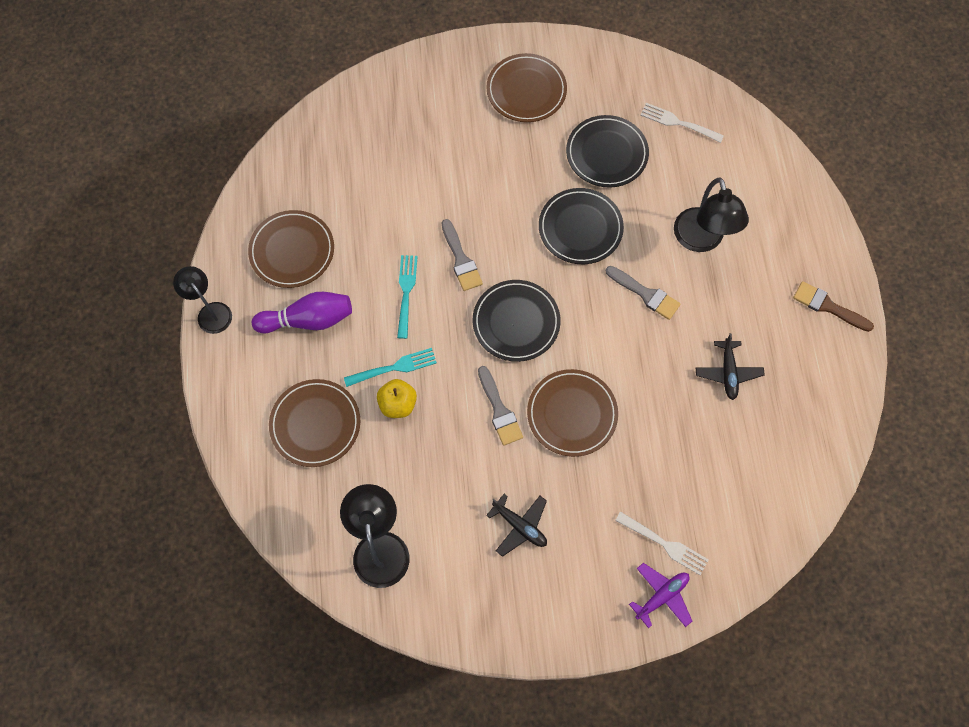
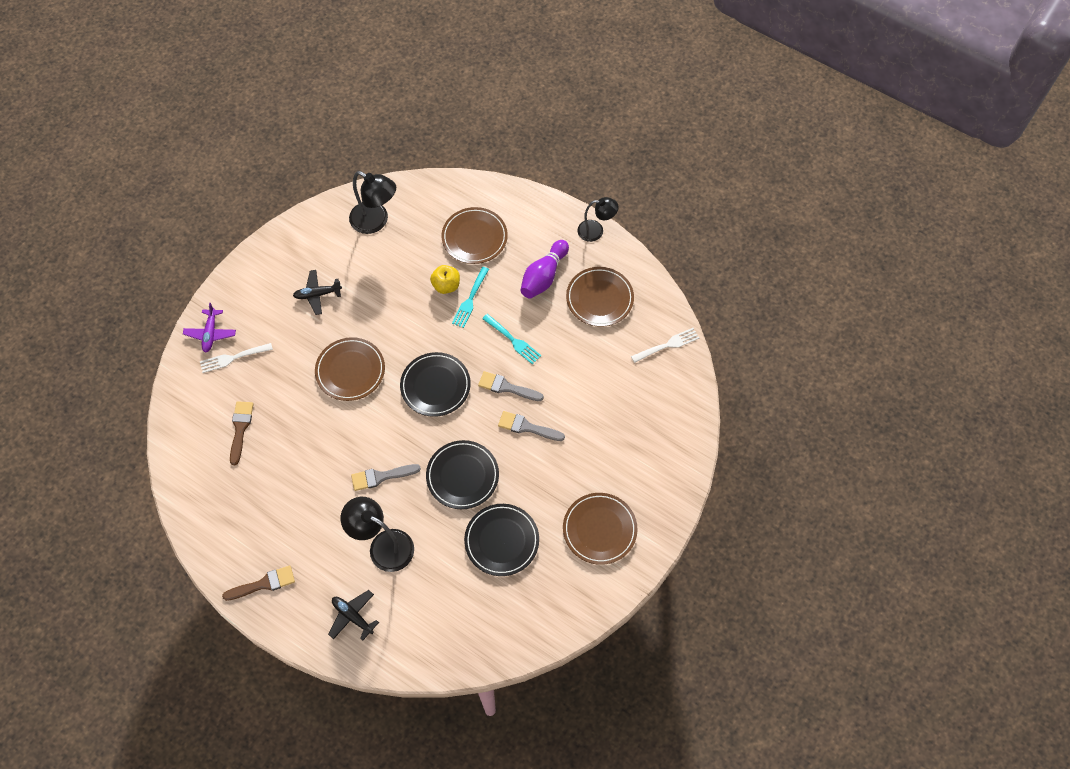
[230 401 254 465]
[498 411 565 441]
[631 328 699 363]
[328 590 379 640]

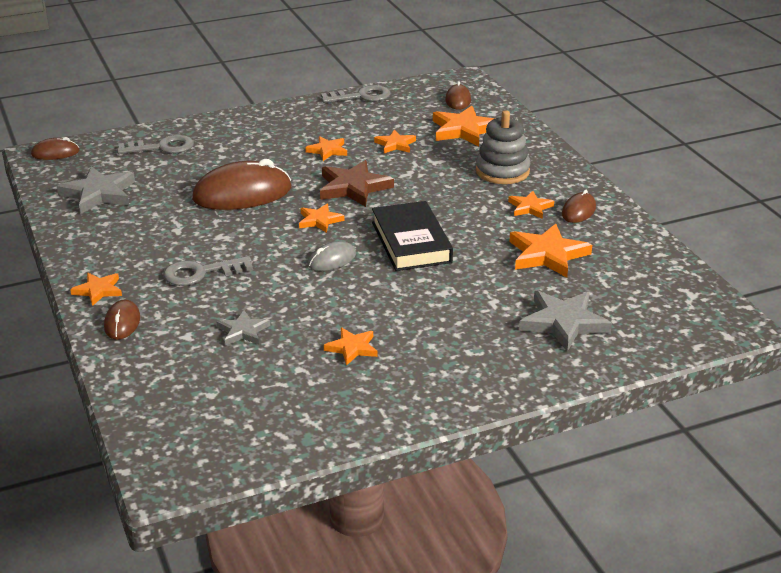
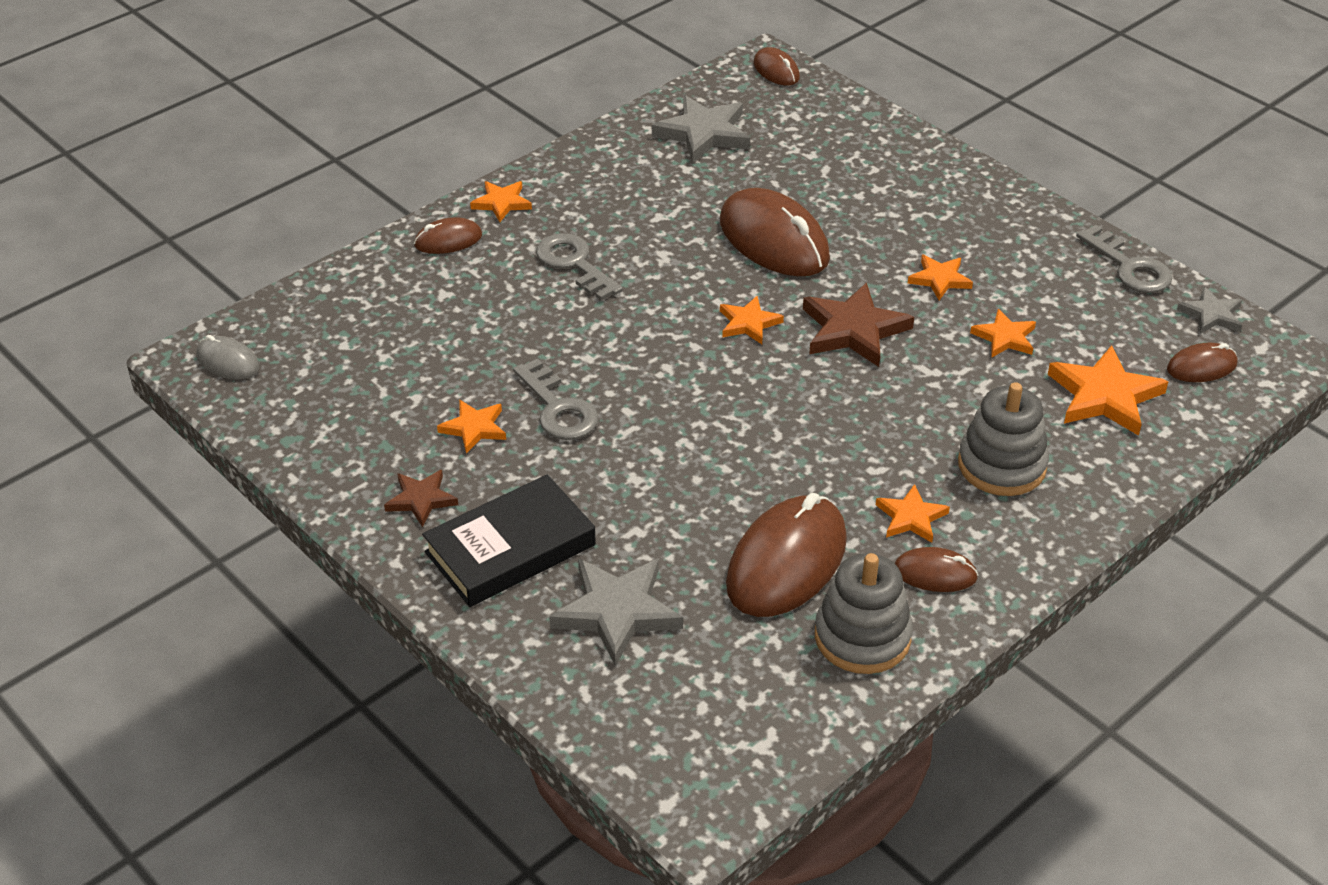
[384 470 458 527]
[815 553 913 674]
[513 359 599 440]
[1177 287 1242 334]
[196 335 260 380]
[422 474 596 607]
[726 493 847 617]

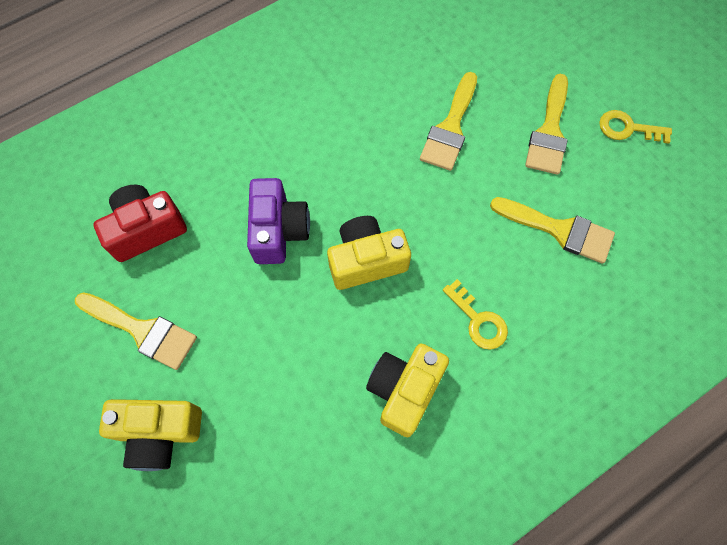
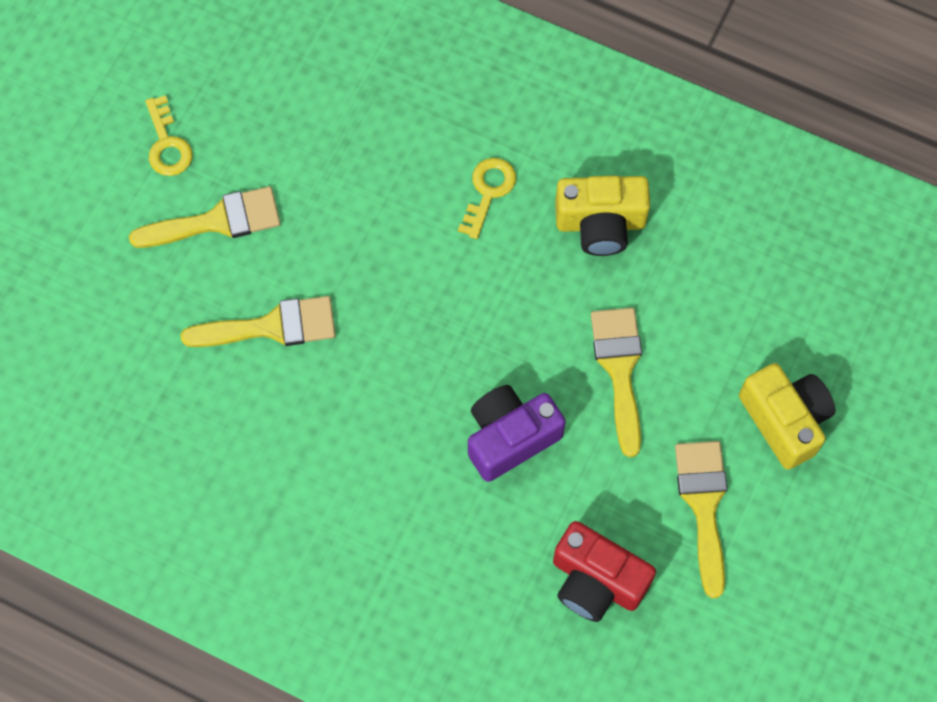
[327 216 411 290] (first image)
[591 308 642 457]

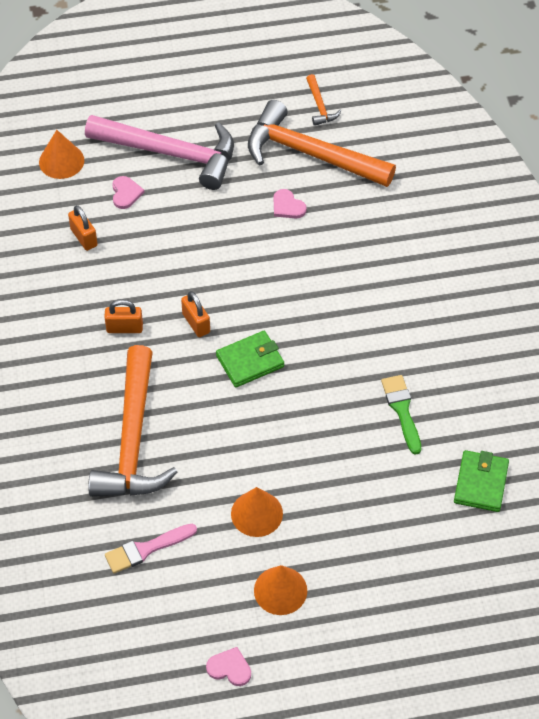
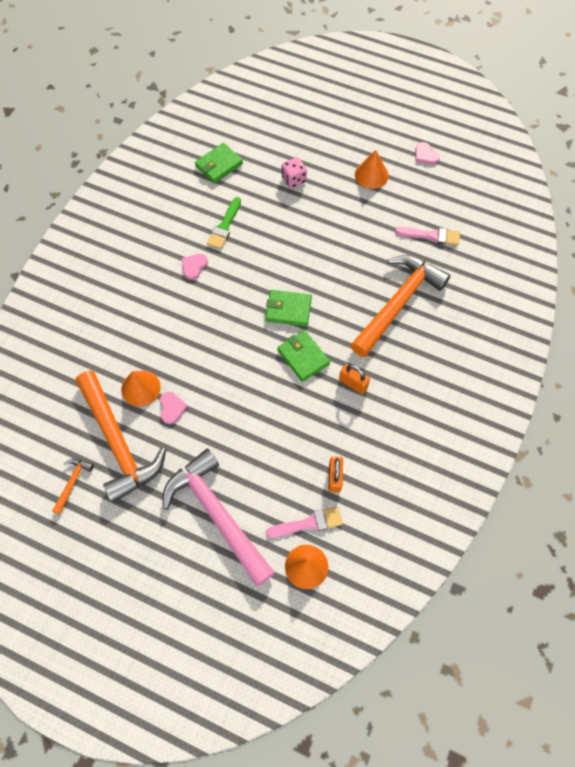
[266 506 343 538]
[282 157 307 188]
[182 254 208 280]
[121 371 161 407]
[278 330 330 382]

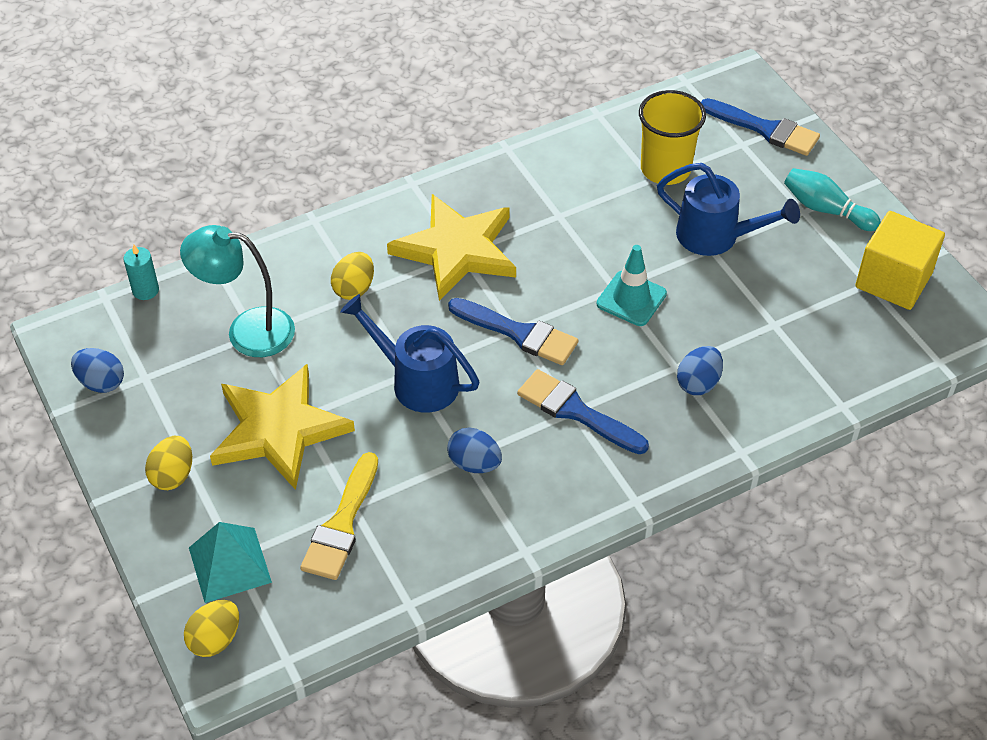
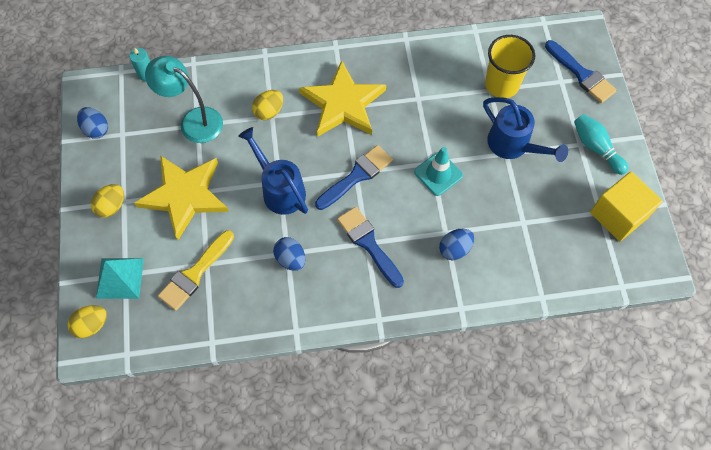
[315 145 393 210]

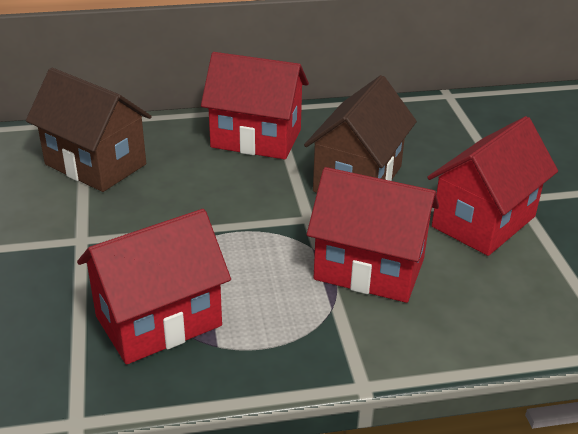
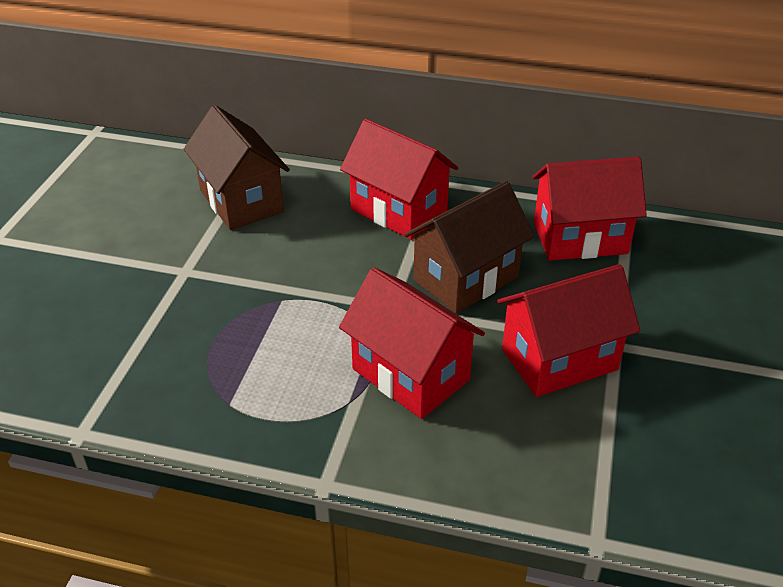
[532 157 647 261]

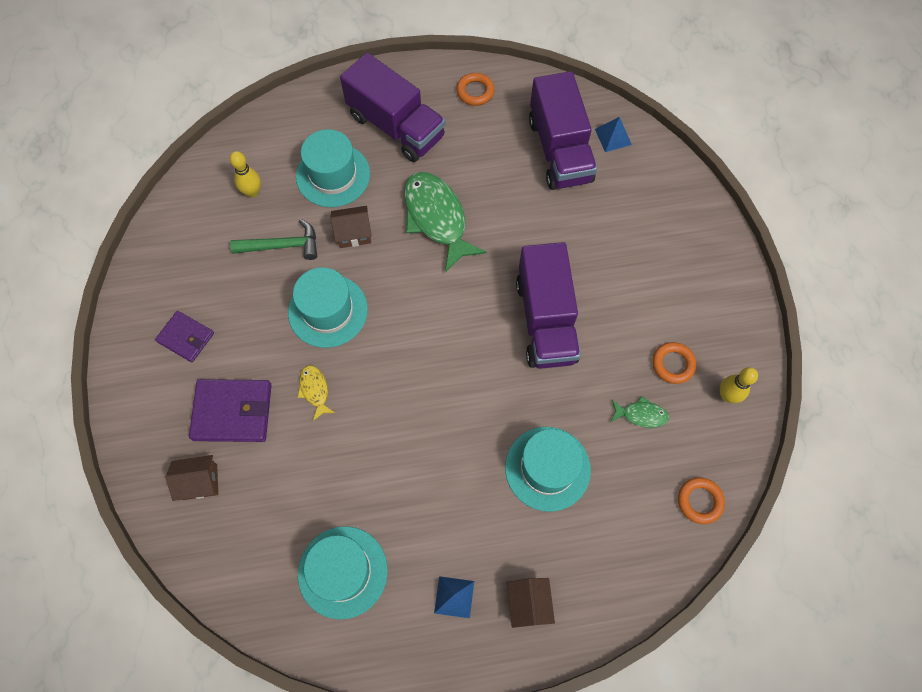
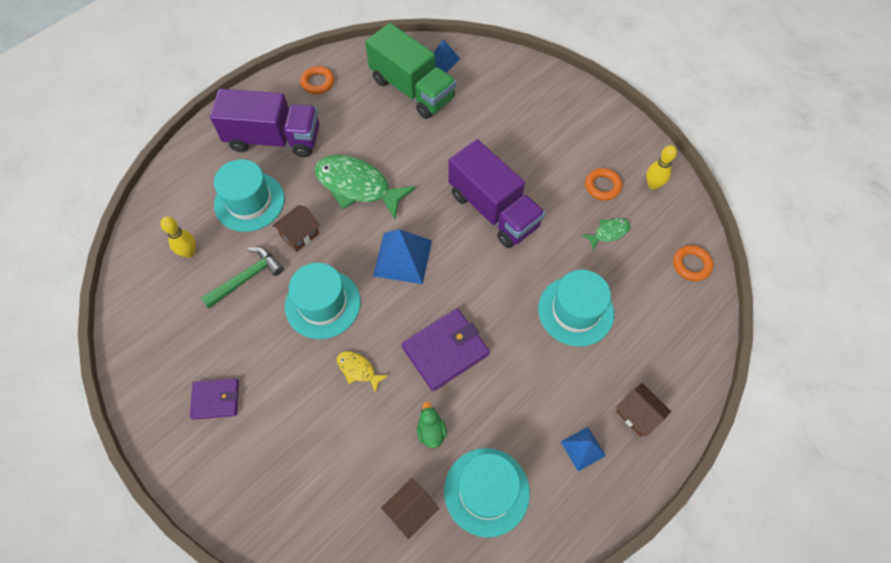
[373 229 432 284]
[417 402 447 448]
[381 478 439 539]
[401 308 490 391]
[365 23 456 119]

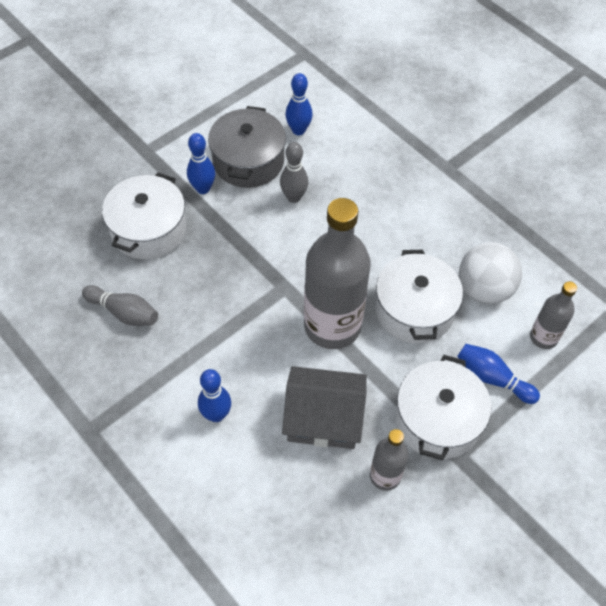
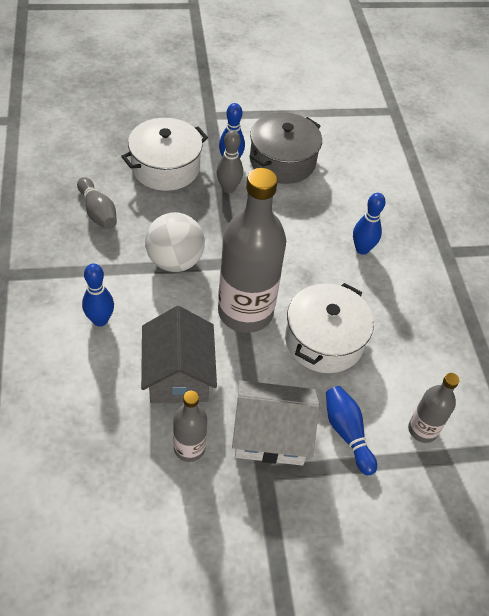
[216 130 243 193]
[353 193 386 255]
[145 212 205 272]
[232 380 320 466]
[141 306 217 403]

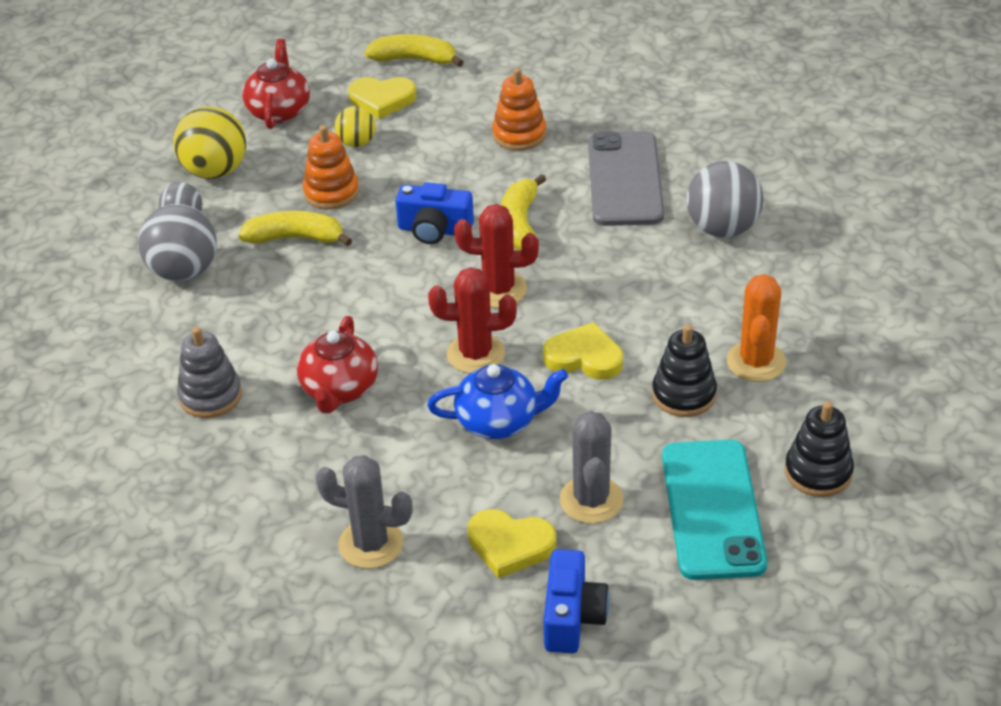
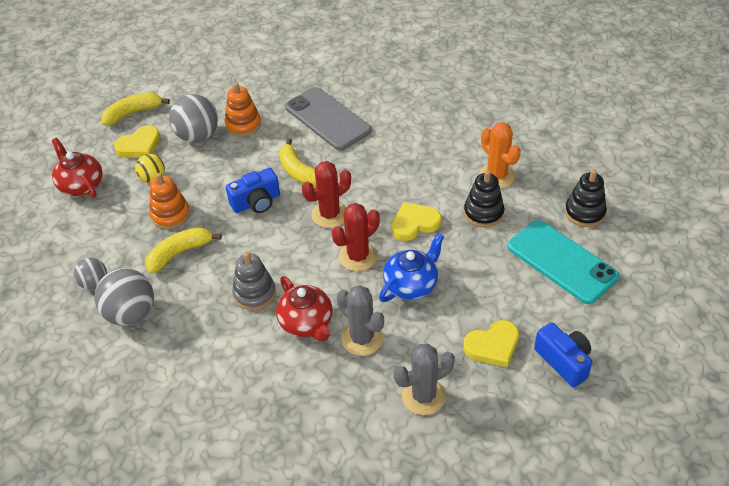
[173 106 246 179] (first image)
[232 252 276 310]
[337 285 384 356]
[169 94 218 143]

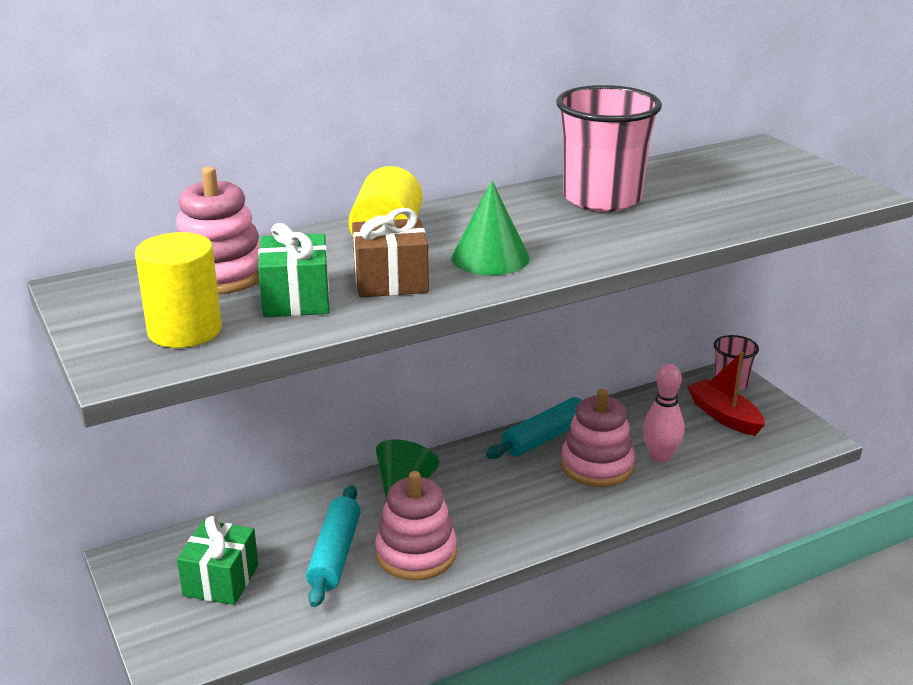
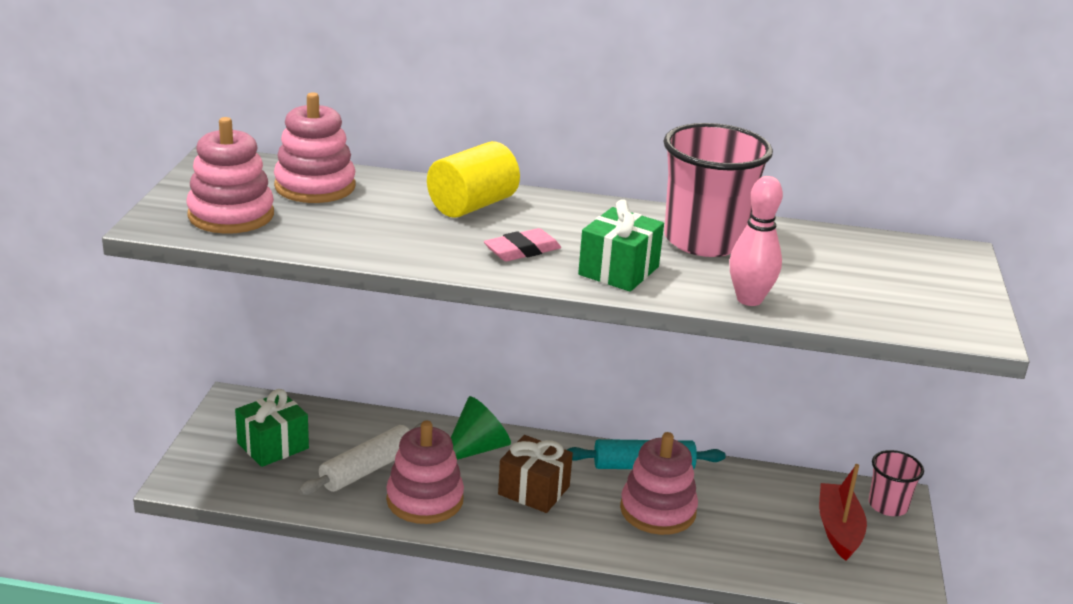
[578 199 664 292]
[498 435 573 513]
[729 176 783 306]
[187 117 274 234]
[484 228 561 261]
[299 423 422 495]

